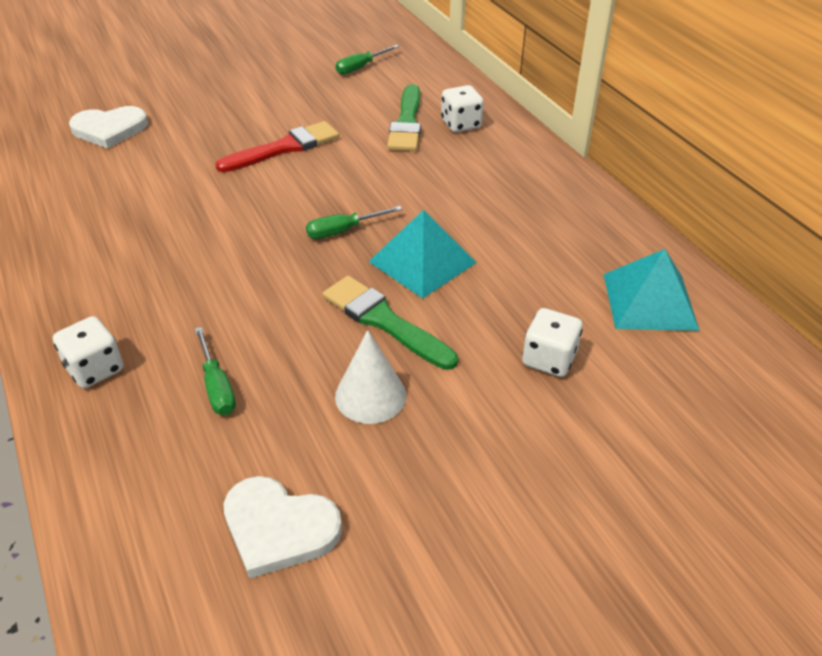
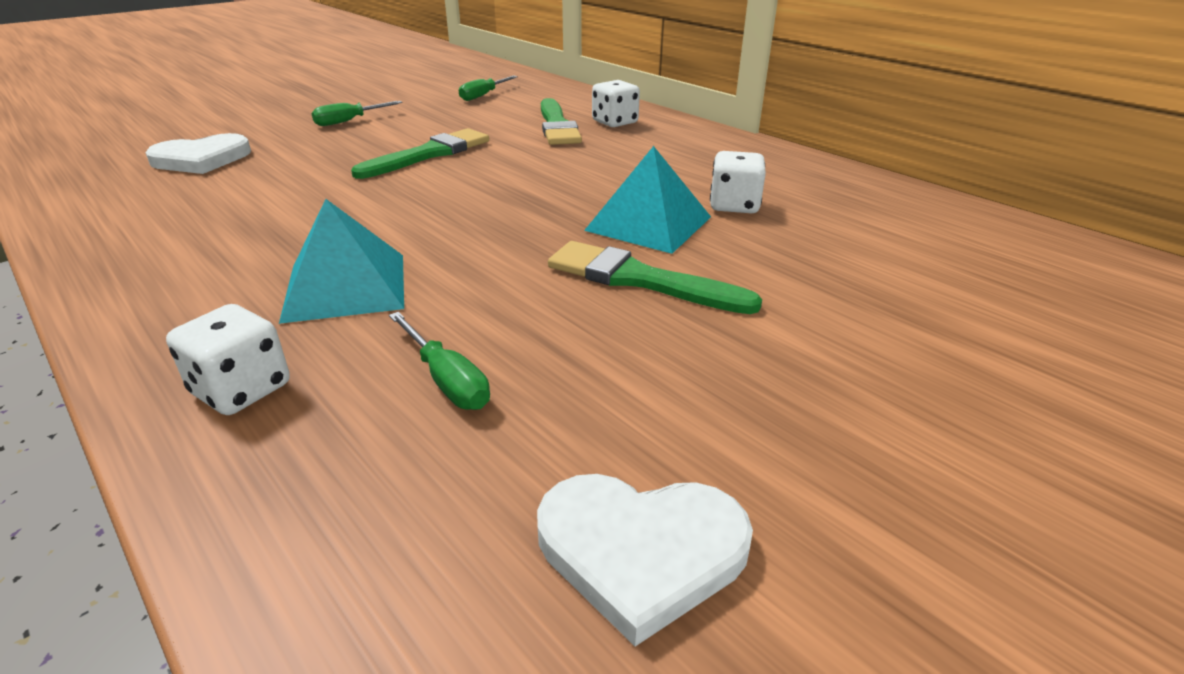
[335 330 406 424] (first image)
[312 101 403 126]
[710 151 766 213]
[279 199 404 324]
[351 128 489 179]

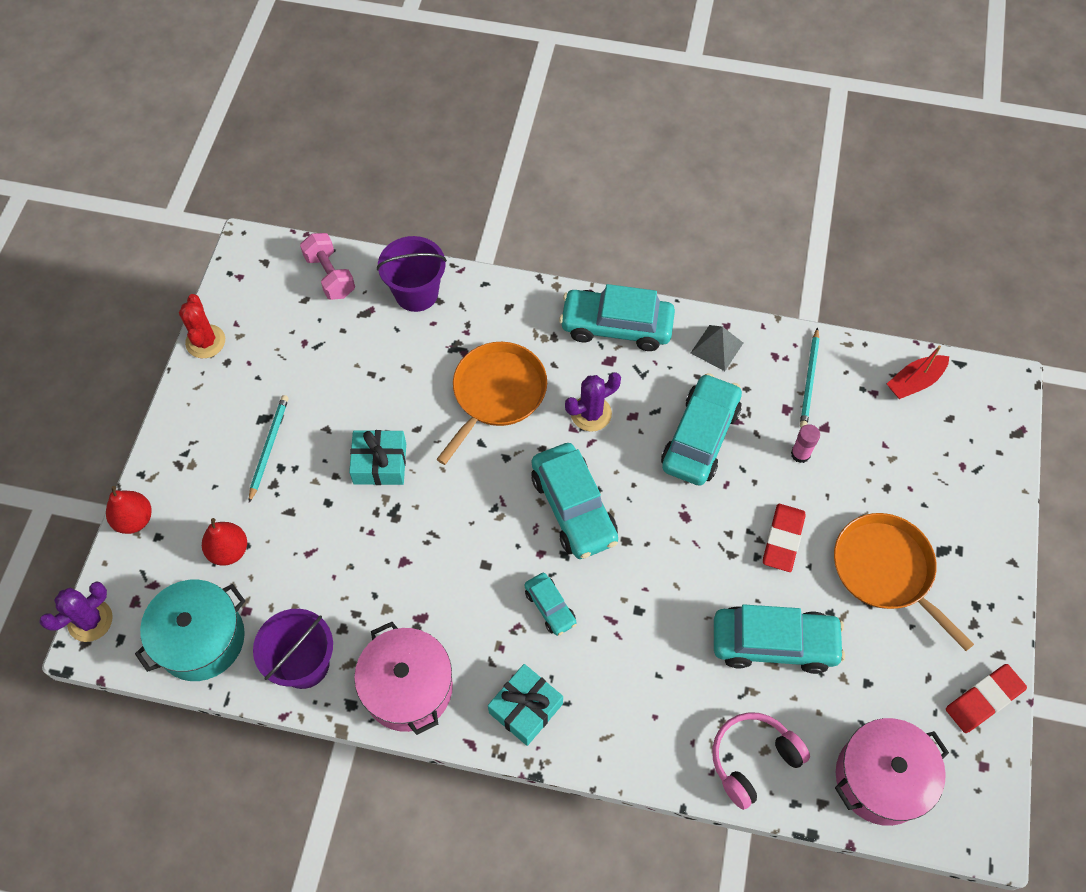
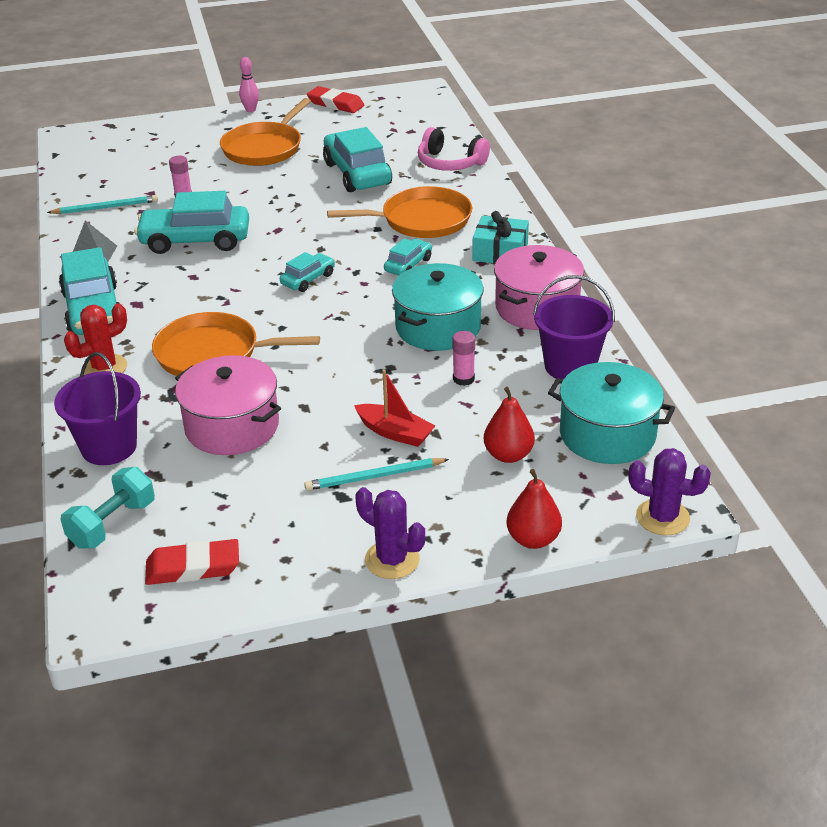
[349 430 406 485] (first image)
[239 57 259 112]
[327 186 472 238]
[392 263 484 351]
[452 331 475 386]
[64 303 127 375]
[355 487 425 579]
[145 539 239 585]
[175 355 281 455]
[354 370 436 447]
[60 467 155 549]
[280 252 335 292]

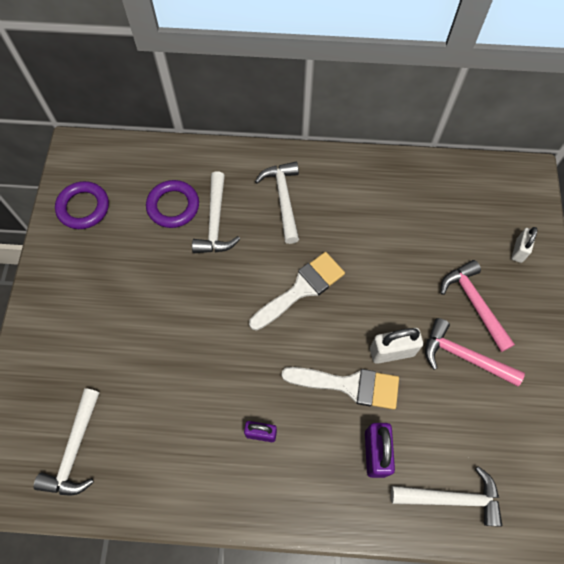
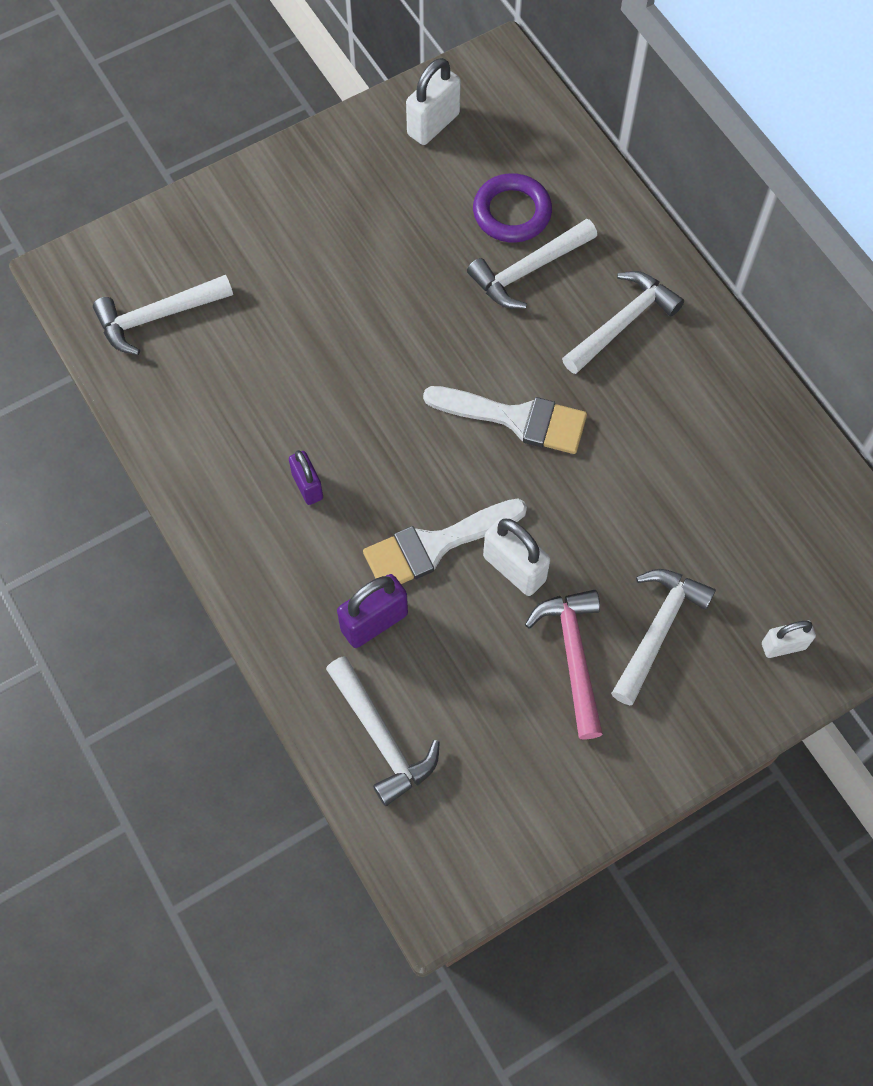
[406 58 461 145]
[611 569 716 705]
[363 498 527 584]

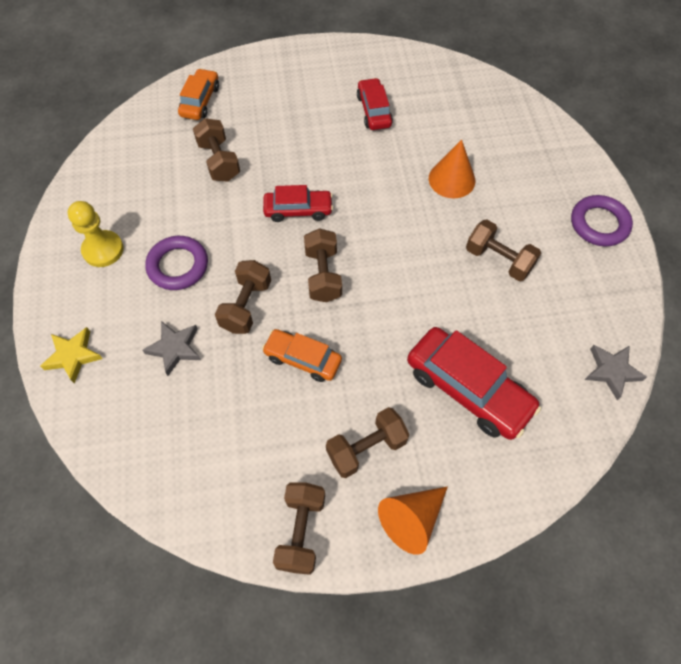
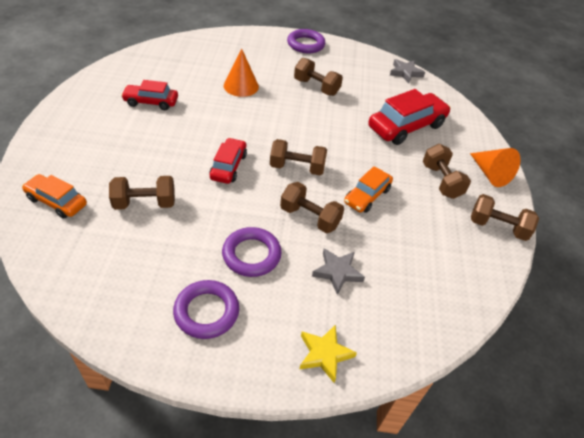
[173 280 239 339]
[294 58 343 96]

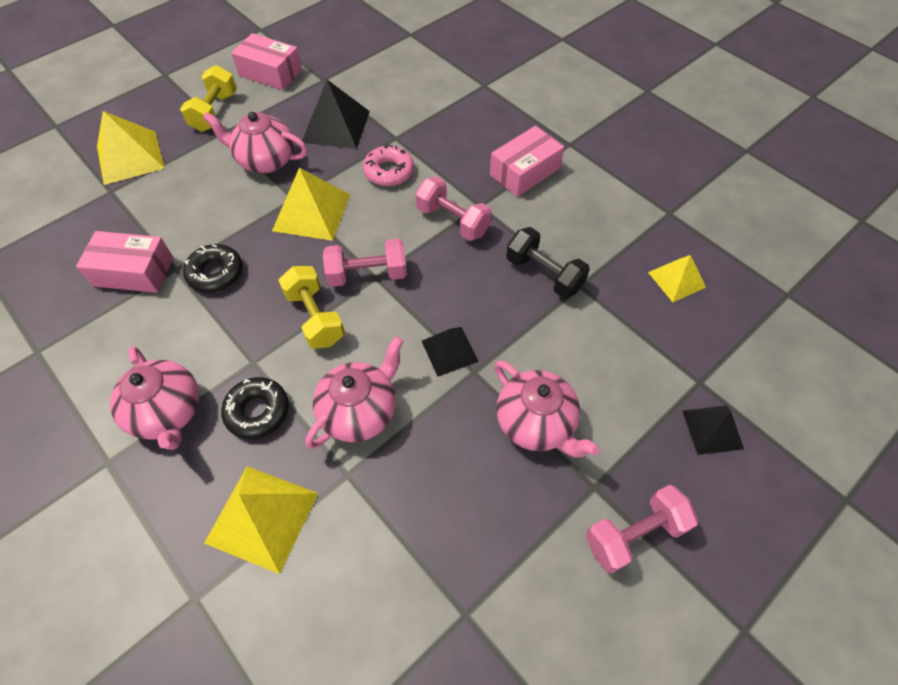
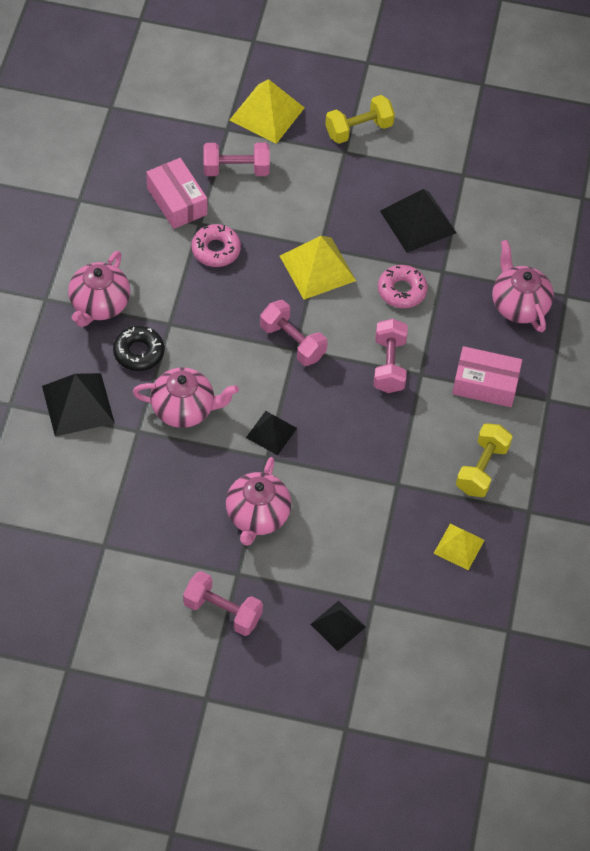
[231 33 302 90] (first image)
[506 227 590 299] (first image)
[203 143 270 176]
[492 240 554 333]
[456 423 513 497]
[191 224 241 267]
[42 373 115 436]

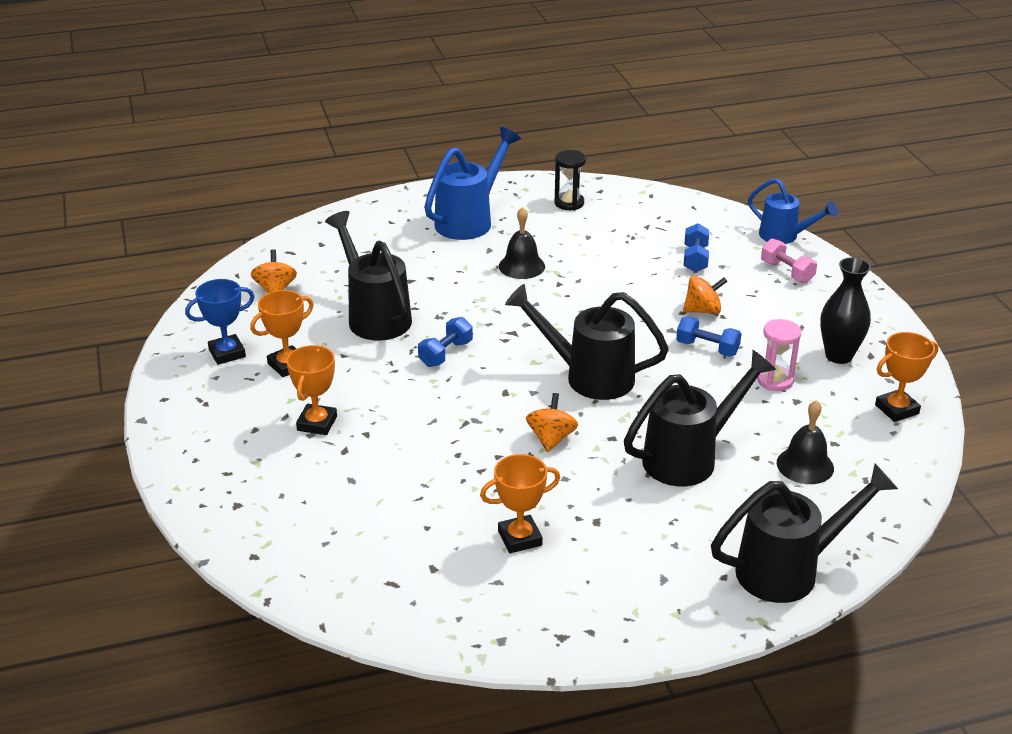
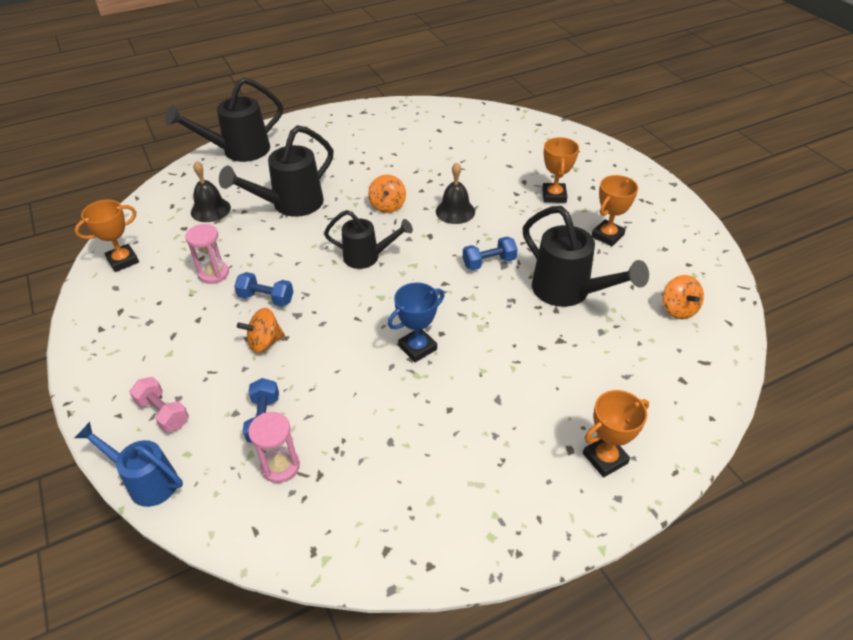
[424 127 521 240] (first image)
[554 150 586 210] (first image)
[820 257 871 364] (first image)
[248 412 300 483]
[388 282 444 362]
[583 390 649 477]
[436 162 475 224]
[463 237 517 271]
[324 210 413 269]

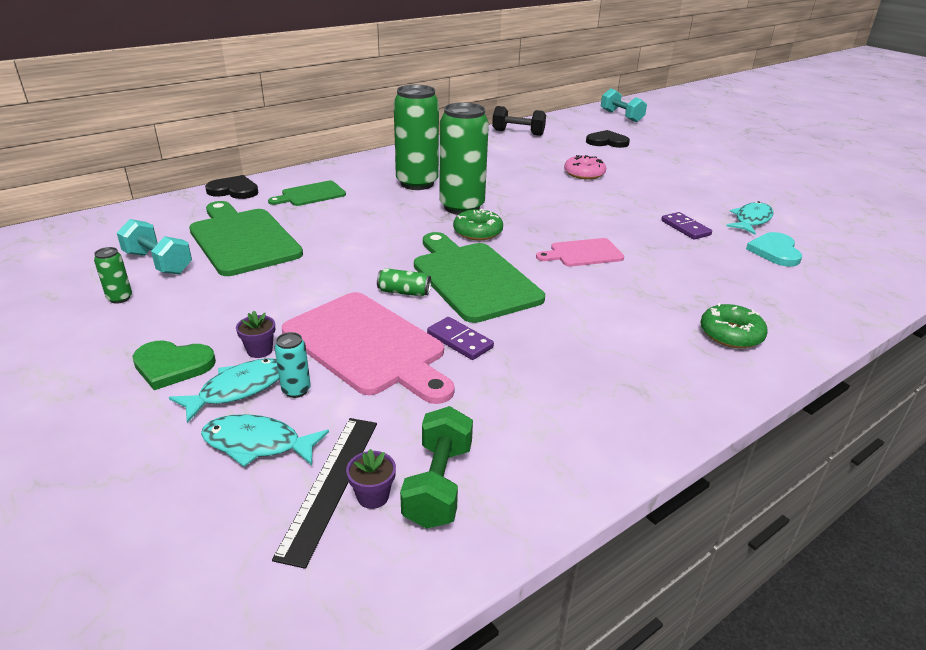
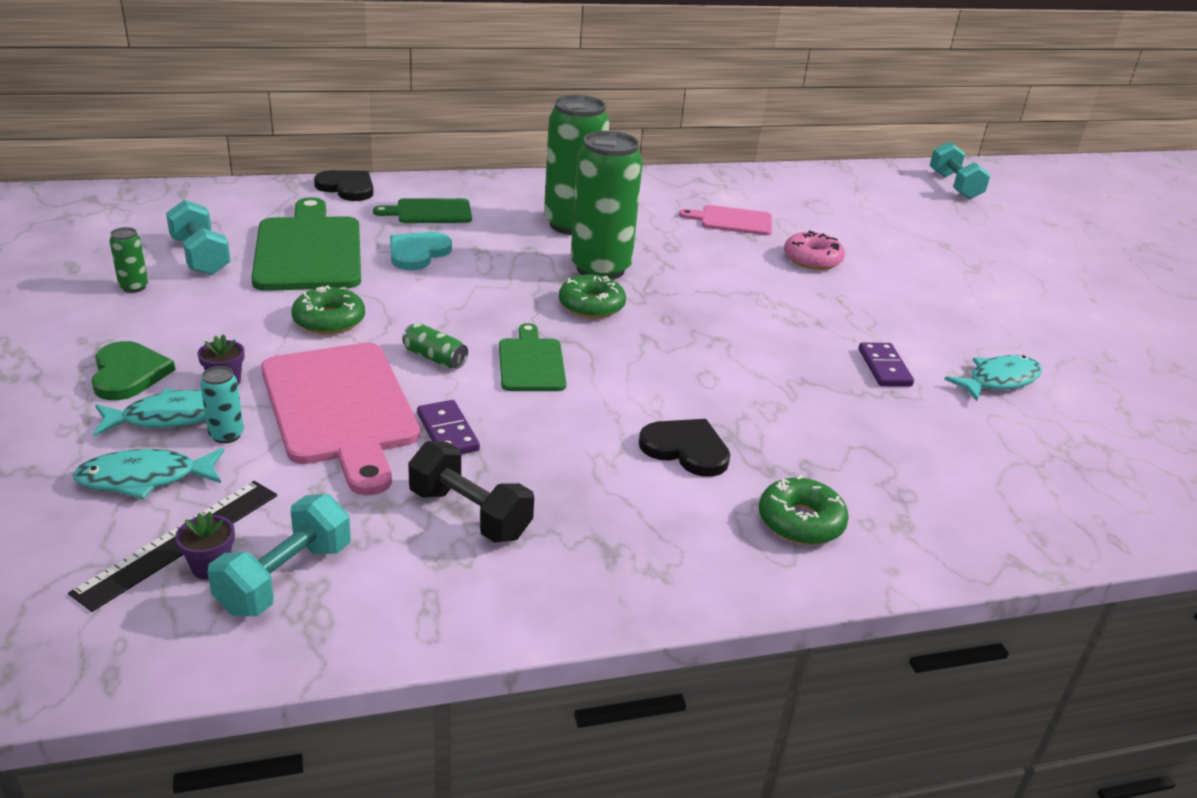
[291 285 365 334]
[408 441 534 543]
[679 205 772 235]
[639 419 730 477]
[390 232 452 270]
[207 494 351 616]
[91 341 175 400]
[73 448 224 499]
[499 323 566 391]

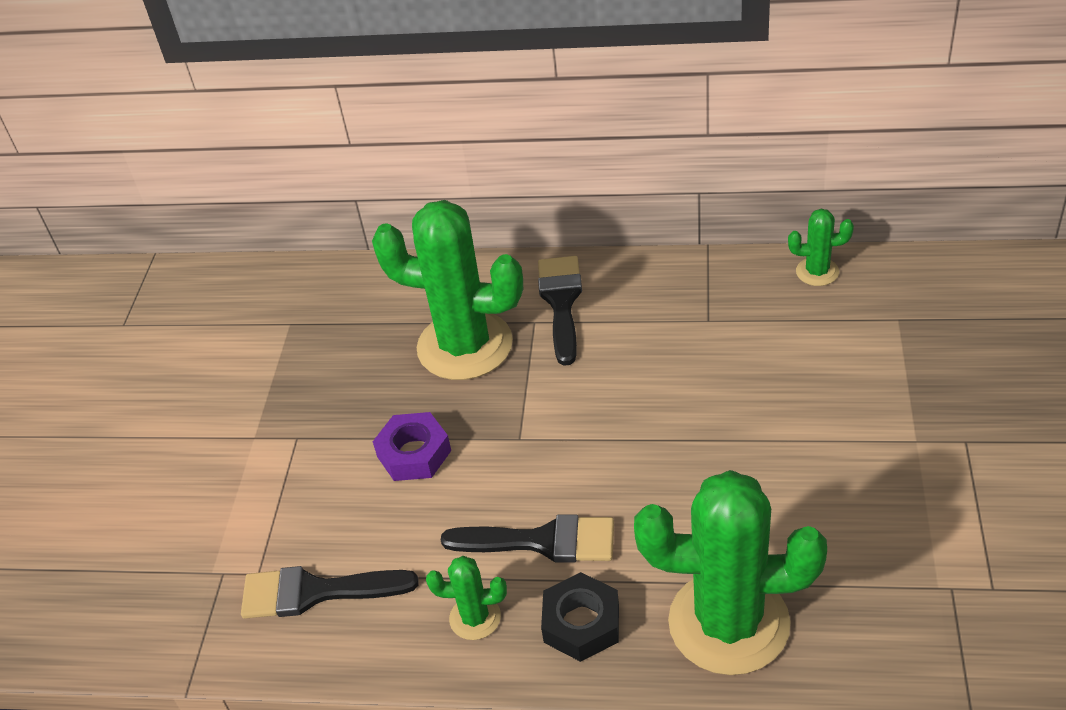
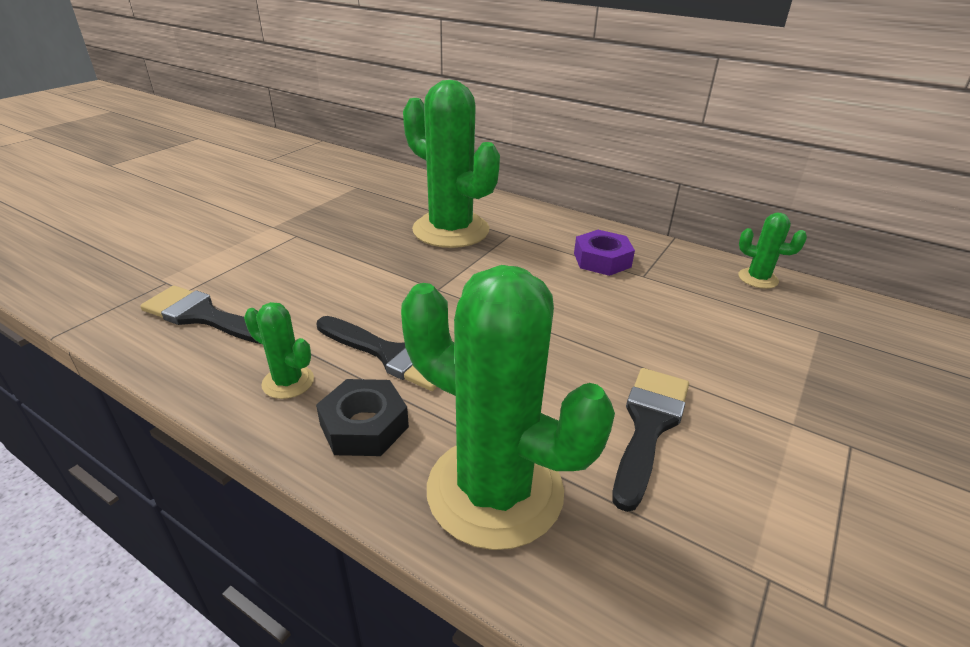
[574 230 635 276]
[612 368 689 512]

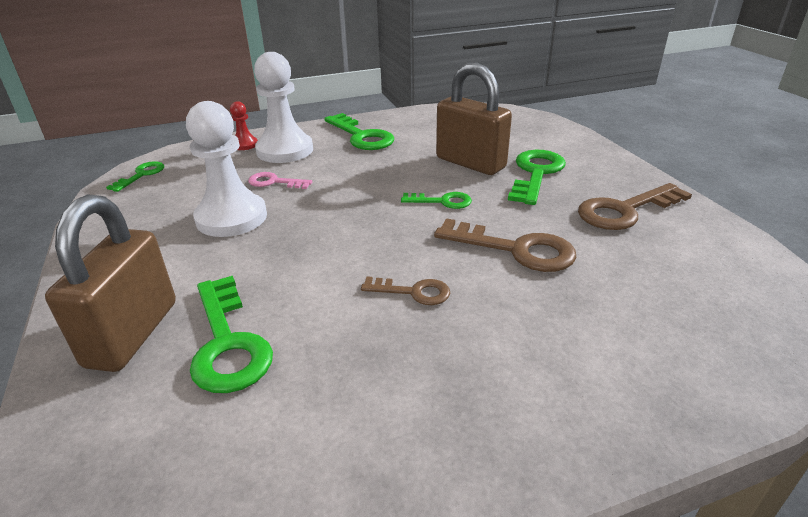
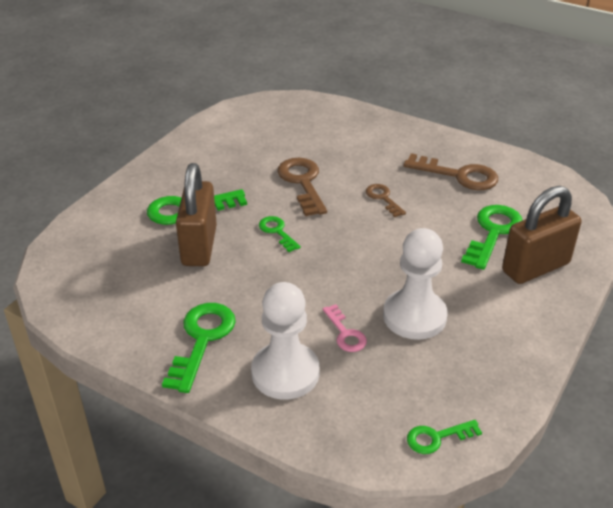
[230 101 258 150] (first image)
[403 153 498 190]

